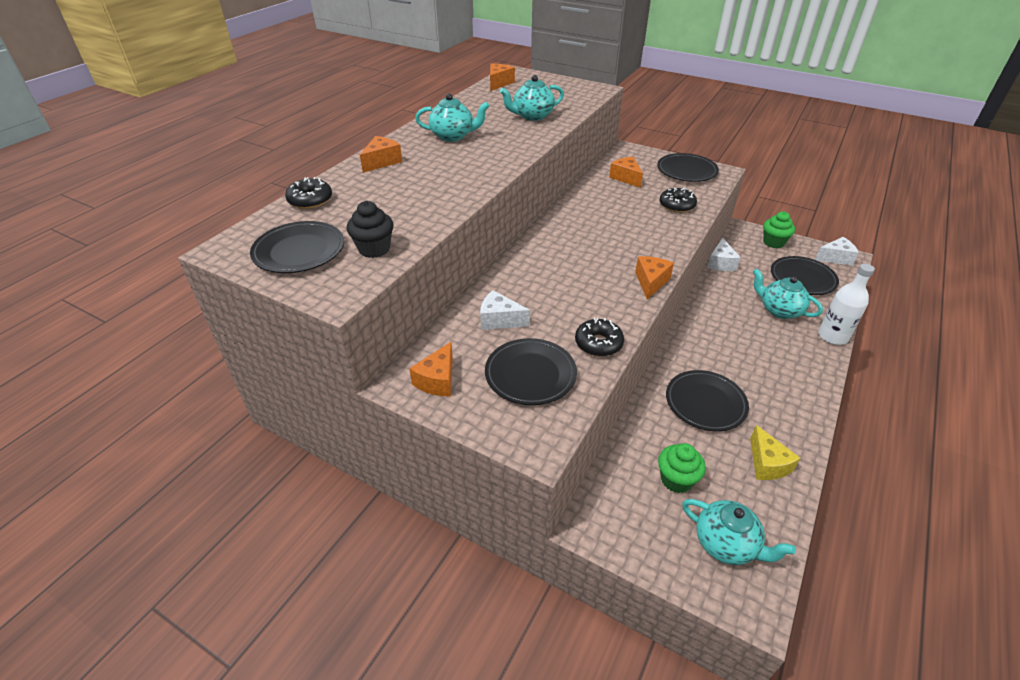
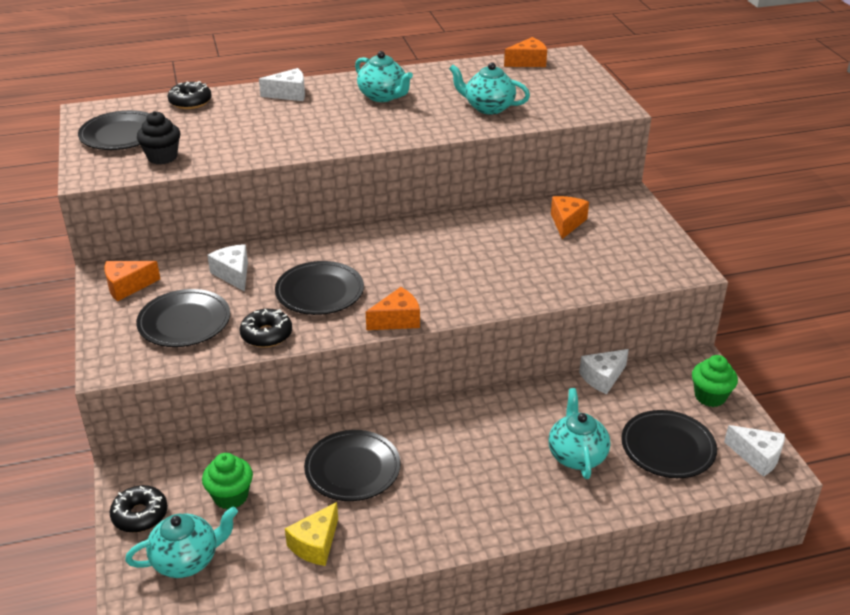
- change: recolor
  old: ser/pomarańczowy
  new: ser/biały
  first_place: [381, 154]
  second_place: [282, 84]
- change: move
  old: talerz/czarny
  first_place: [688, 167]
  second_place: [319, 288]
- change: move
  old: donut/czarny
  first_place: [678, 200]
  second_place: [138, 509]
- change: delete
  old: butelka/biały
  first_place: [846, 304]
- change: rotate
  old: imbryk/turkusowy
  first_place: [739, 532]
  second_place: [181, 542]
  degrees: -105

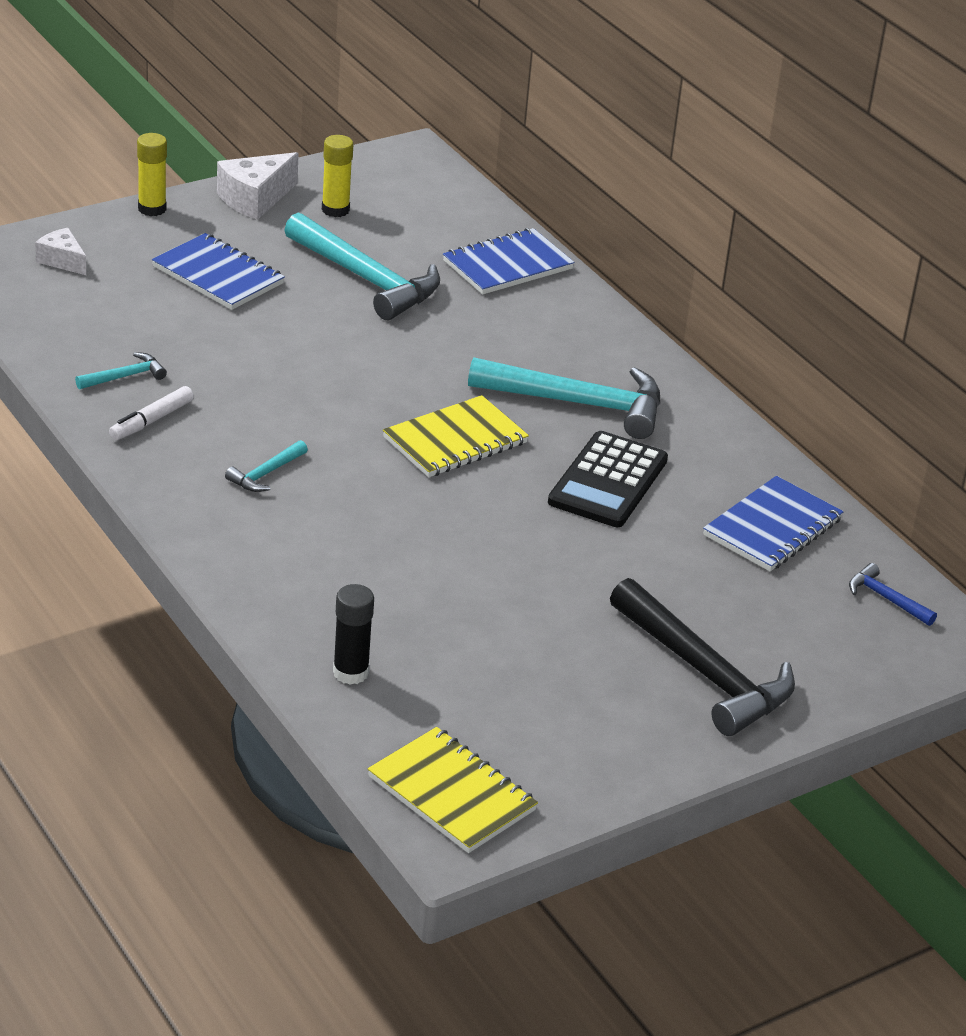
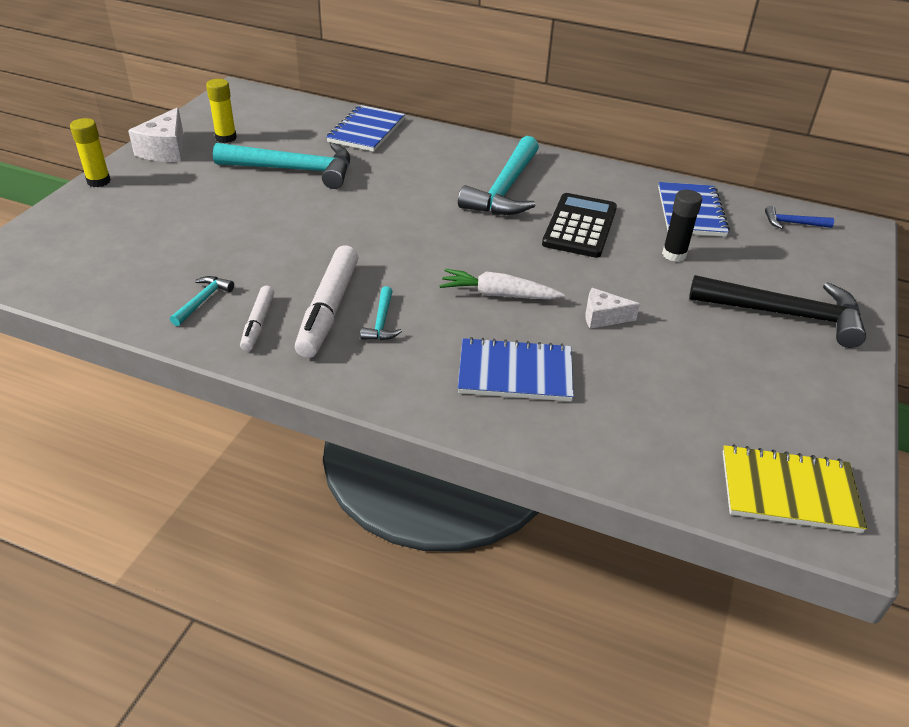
- change: move
  old: ser/biały
  first_place: [60, 251]
  second_place: [612, 308]
- change: move
  old: zeszyt/niebieski
  first_place: [218, 271]
  second_place: [516, 369]
- change: rotate
  old: młotek/turkusowy
  first_place: [564, 398]
  second_place: [498, 175]
  degrees: 135
- change: delete
  old: zeszyt/żółty
  first_place: [456, 436]
- change: rotate
  old: kalkulator/czarny
  first_place: [608, 479]
  second_place: [579, 225]
  degrees: -150
- change: move
  old: klej w sztyfcie/czarny
  first_place: [353, 634]
  second_place: [682, 226]
- change: insert
  new: flamaster/biały
  second_place: [327, 301]
- change: insert
  new: marchewka/biały
  second_place: [502, 284]

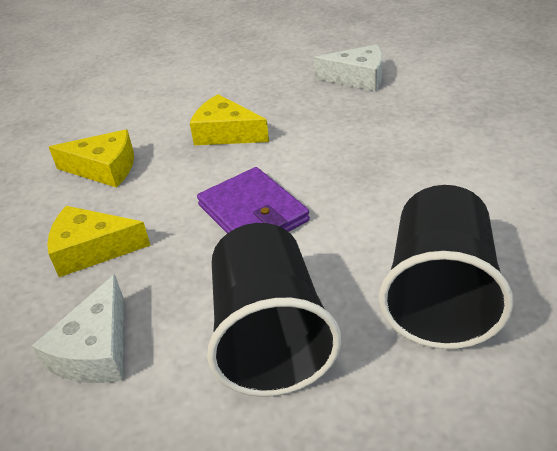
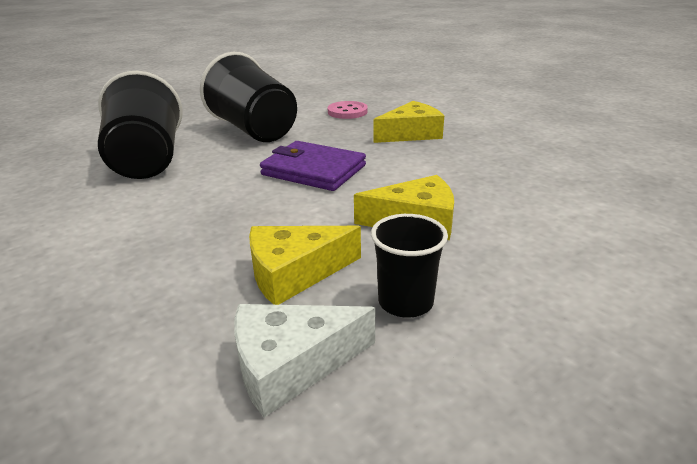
- change: move
  old: ser/żółty
  first_place: [91, 158]
  second_place: [305, 265]
- change: replace
  old: ser/biały
  new: guzik/różowy
  first_place: [78, 328]
  second_place: [348, 110]
- change: insert
  new: szklanka/czarny
  second_place: [409, 266]

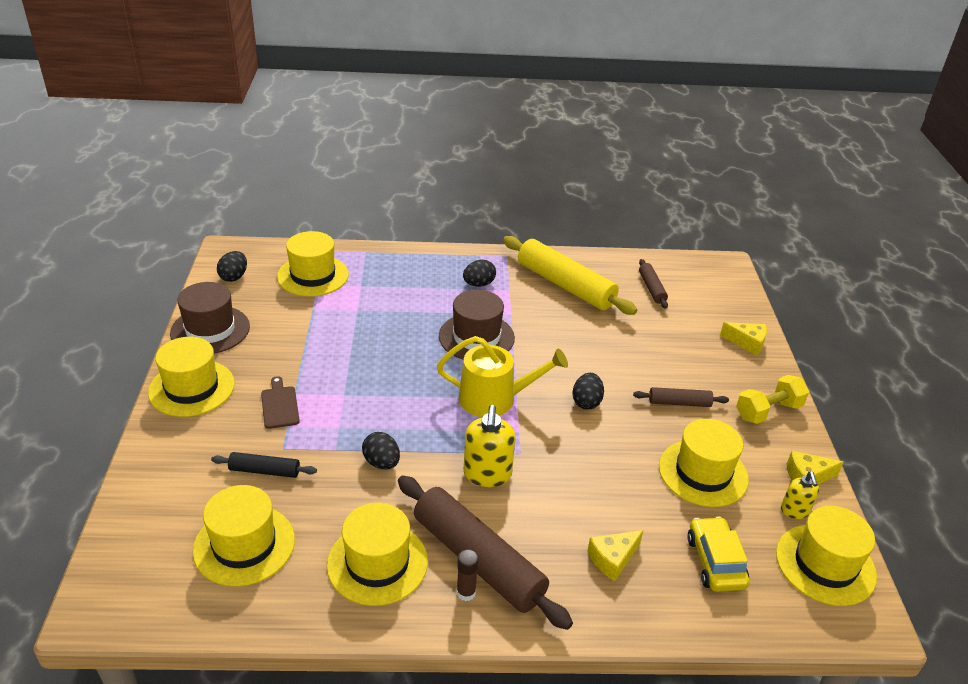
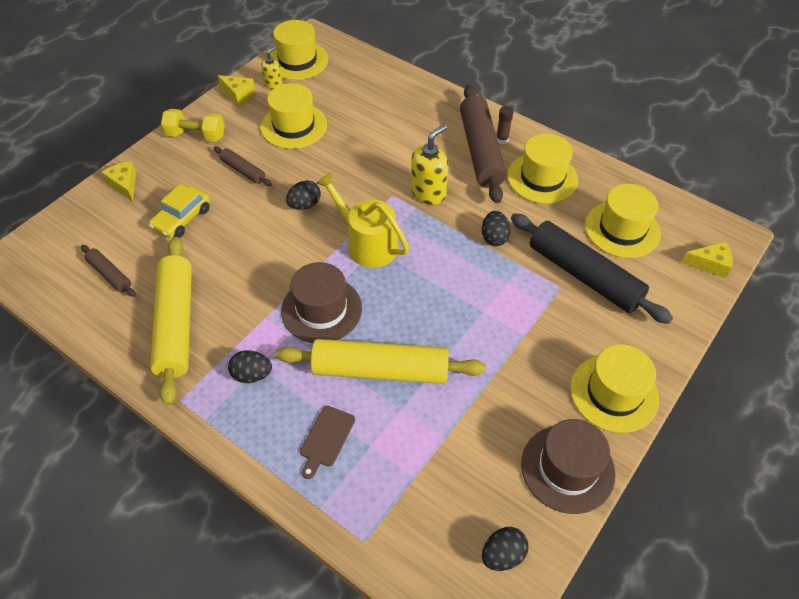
- change: delete
  old: kapelusz/żółty
  first_place: [313, 264]
- change: rotate
  old: wałek do ciasta/brązowy
  first_place: [653, 284]
  second_place: [108, 271]
  degrees: -75
- change: move
  old: deska do krojenia/brązowy
  first_place: [280, 402]
  second_place: [327, 442]
- change: resize
  old: wałek do ciasta/czarny
  first_place: [264, 465]
  second_place: [592, 268]
  factor: 2.08
- change: move
  old: samochód/żółty
  first_place: [718, 554]
  second_place: [179, 211]
- change: move
  old: ser/żółty
  first_place: [616, 555]
  second_place: [707, 260]
- change: insert
  new: wałek do ciasta/żółty
  second_place: [381, 361]

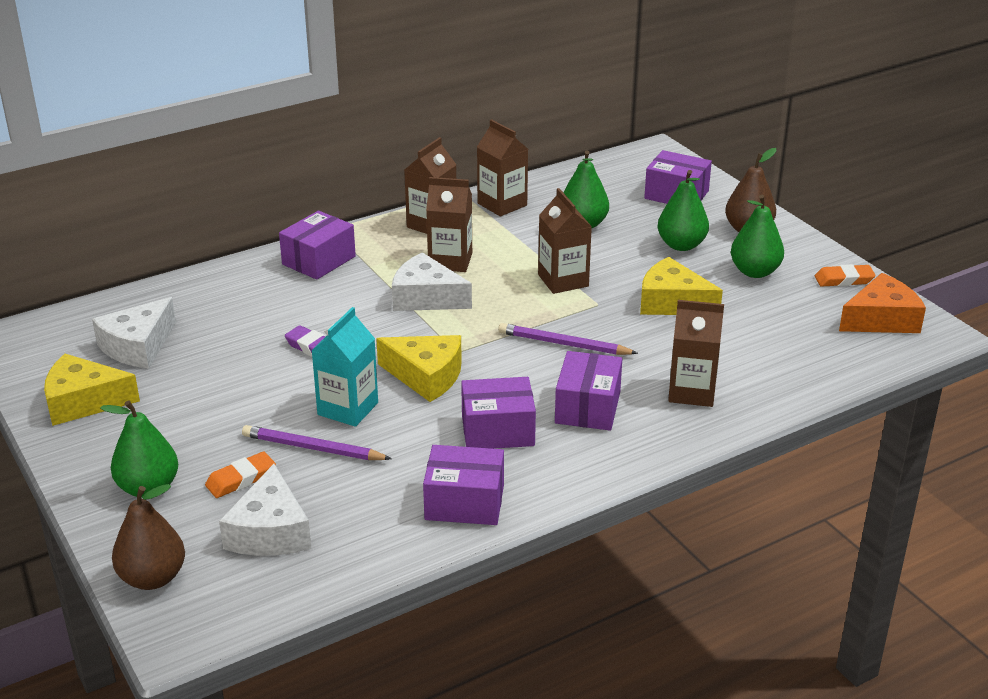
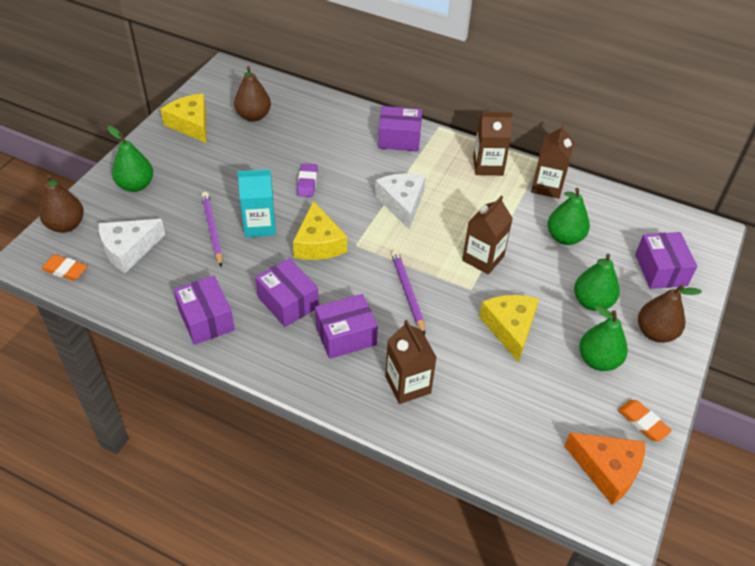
- change: delete
  old: karton mleka/brązowy
  first_place: [449, 224]
- change: replace
  old: ser/biały
  new: gruszka/brązowy
  first_place: [134, 333]
  second_place: [252, 94]
- change: move
  old: gumka do mazania/pomarańczowy
  first_place: [240, 474]
  second_place: [64, 268]

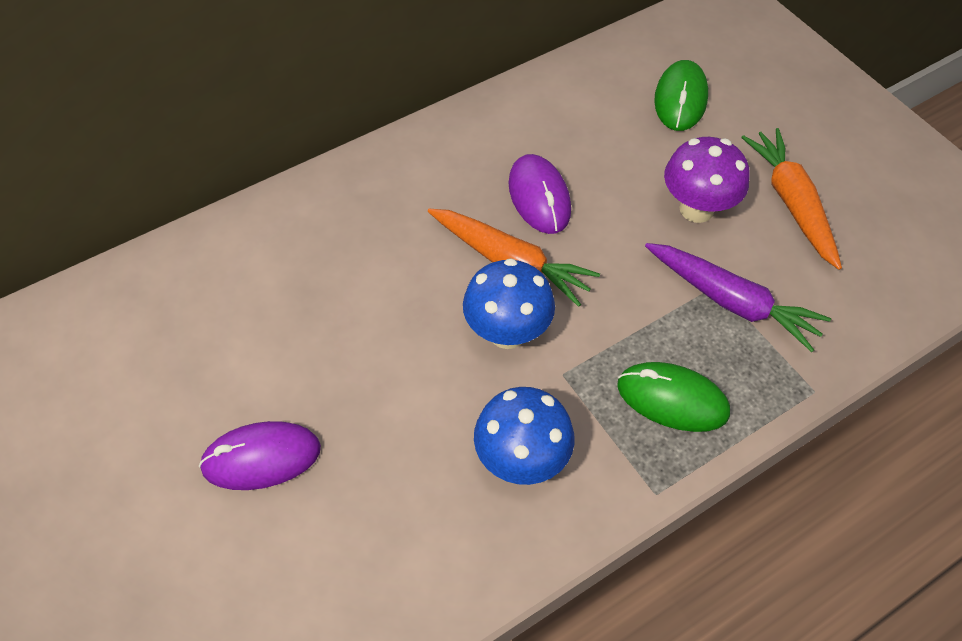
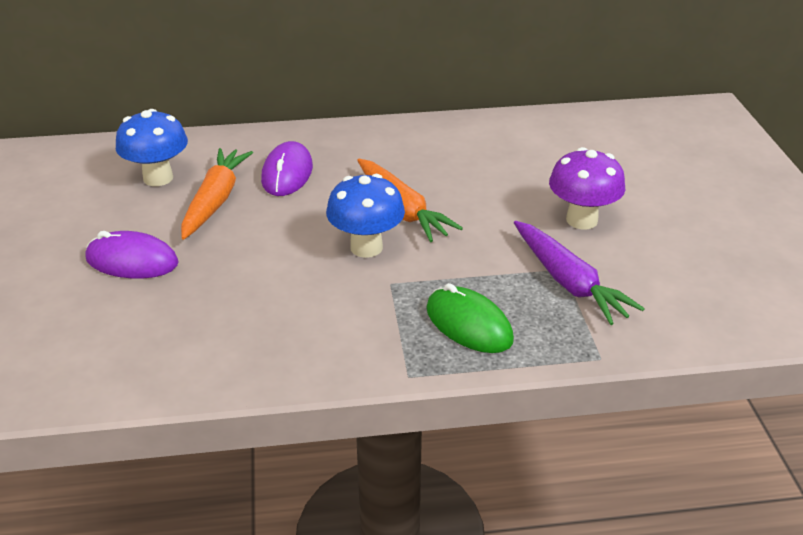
- change: delete
  old: myszka/zielony
  first_place: [681, 95]
- change: move
  old: marchewka/pomarańczowy
  first_place: [791, 199]
  second_place: [217, 194]
- change: move
  old: myszka/fioletowy
  first_place: [539, 194]
  second_place: [287, 168]
- change: move
  old: grzyb/niebieski
  first_place: [524, 436]
  second_place: [152, 147]

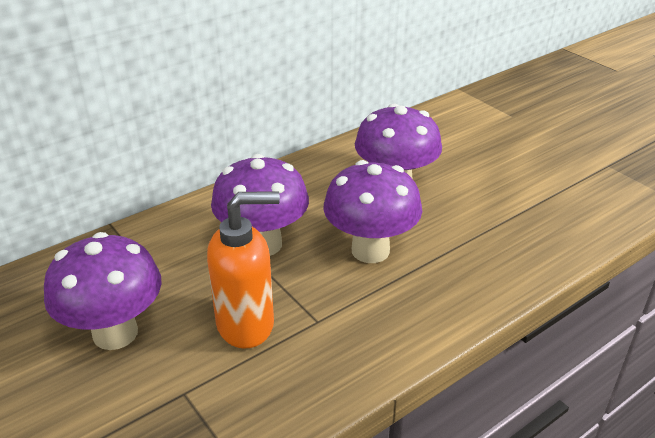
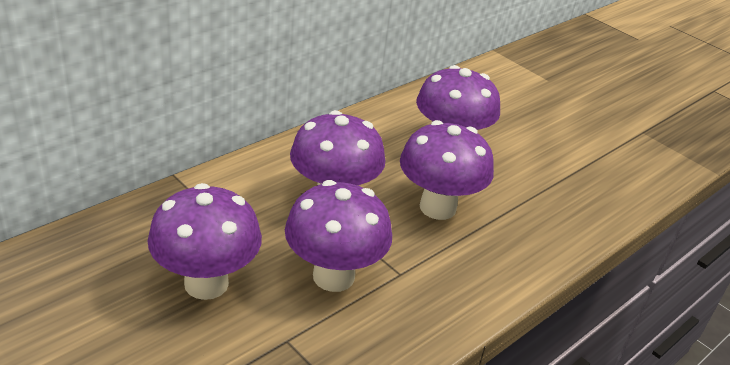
- change: replace
  old: dozownik mydła/pomarańczowy
  new: grzyb/fioletowy
  first_place: [243, 270]
  second_place: [338, 236]

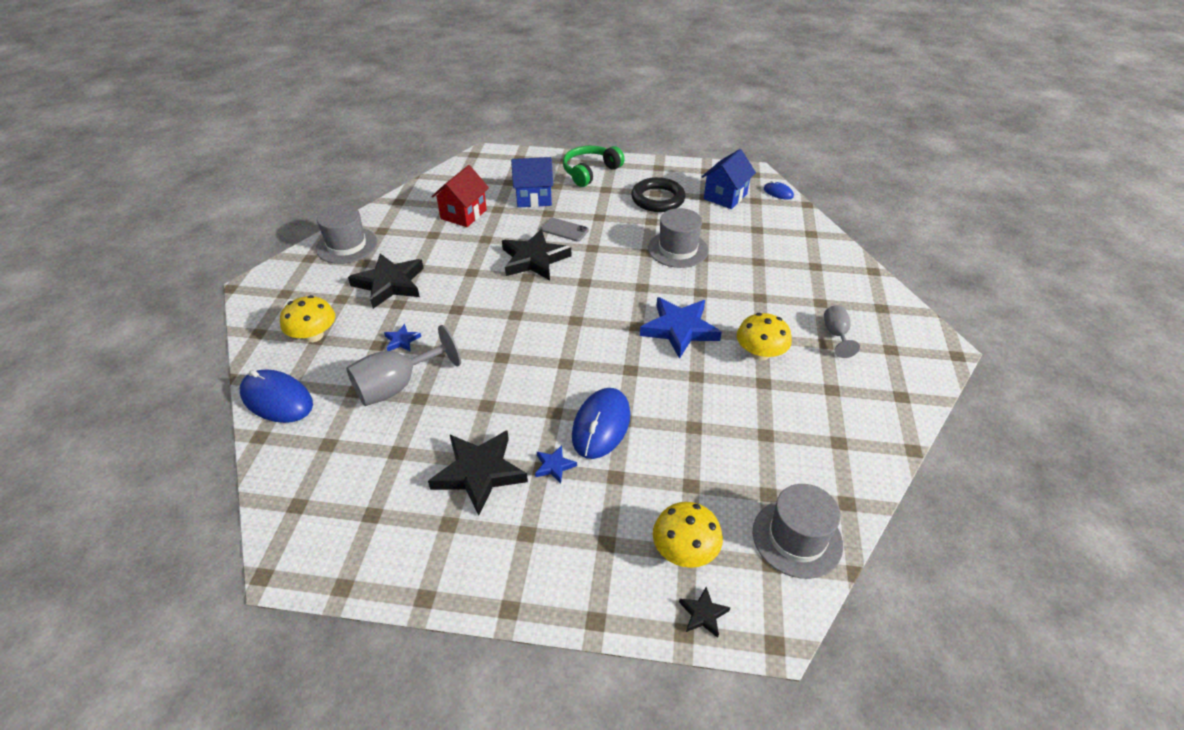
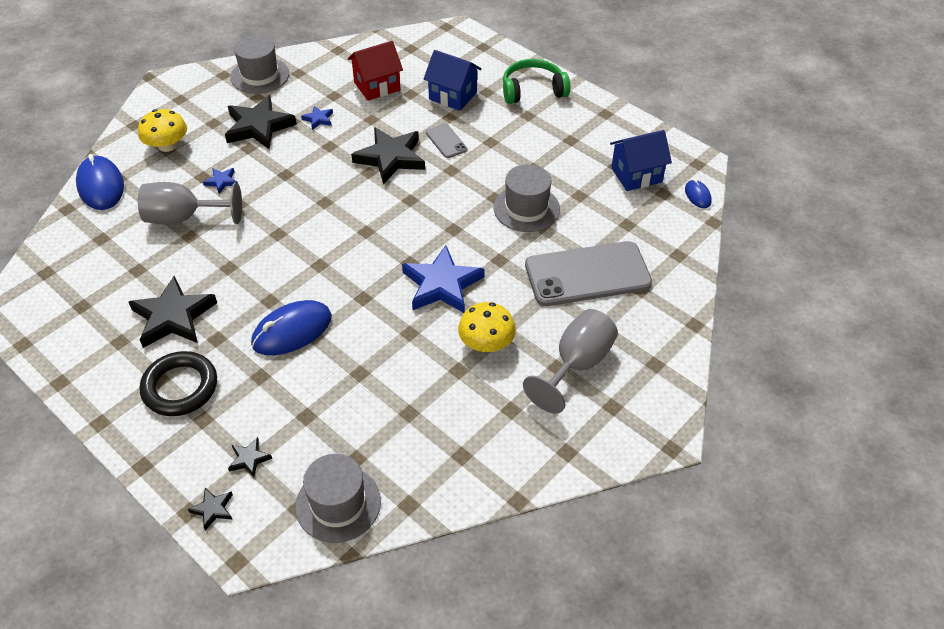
- change: move
  old: pierścień/czarny
  first_place: [658, 194]
  second_place: [178, 383]
- change: resize
  old: kielich/szary
  first_place: [842, 331]
  second_place: [570, 361]
  factor: 1.79
- change: move
  old: gwiazda/niebieski
  first_place: [556, 464]
  second_place: [317, 118]
- change: replace
  old: grzyb/żółty
  new: gwiazda/czarny
  first_place: [688, 535]
  second_place: [250, 457]
- change: insert
  new: telefon/szary
  second_place: [588, 273]

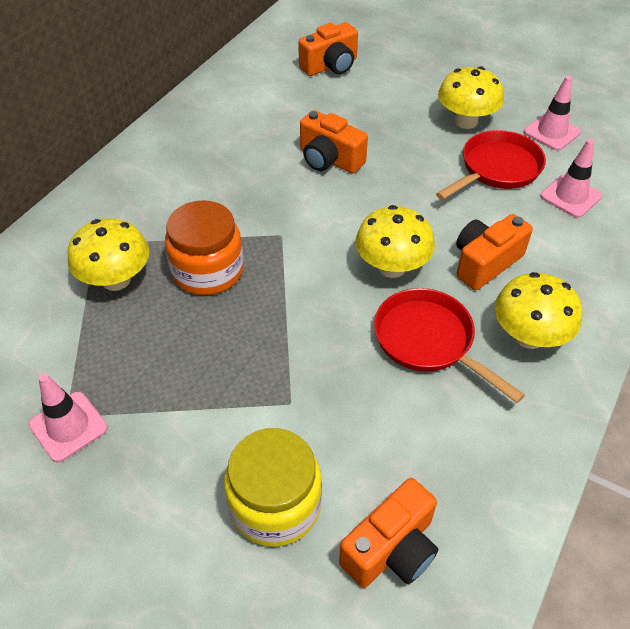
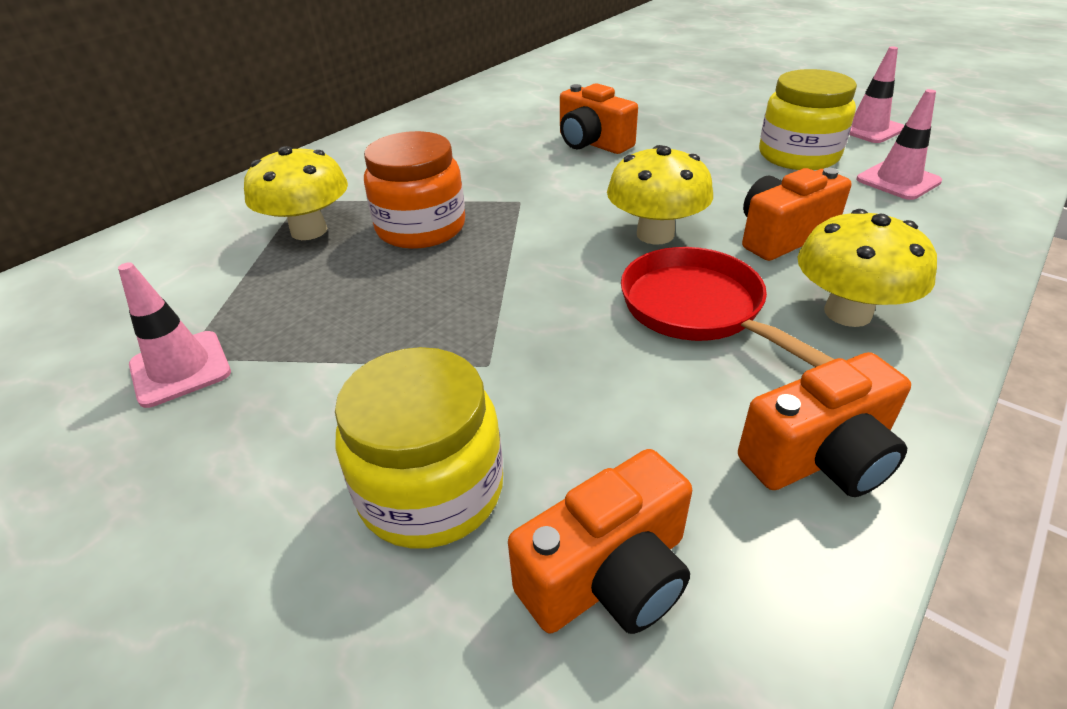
- change: move
  old: aparat fotograficzny/pomarańczowy
  first_place: [328, 49]
  second_place: [824, 424]
- change: delete
  old: grzyb/żółty
  first_place: [471, 97]
- change: replace
  old: patelnia/czerwony
  new: słoik/żółty
  first_place: [491, 165]
  second_place: [808, 119]

